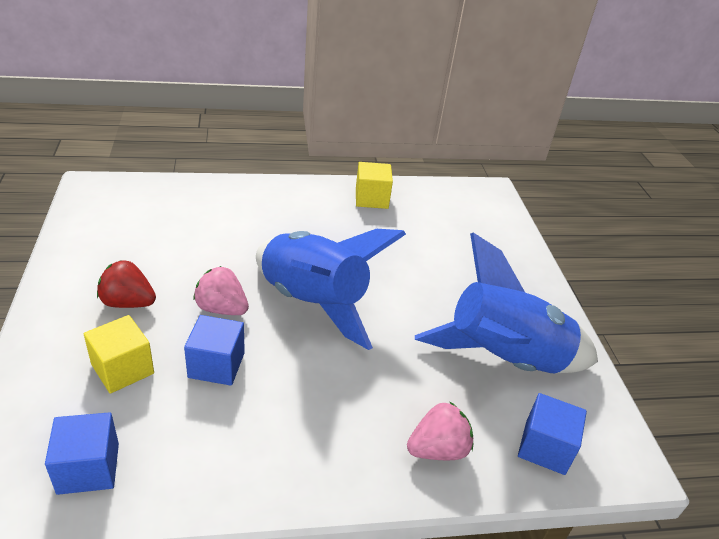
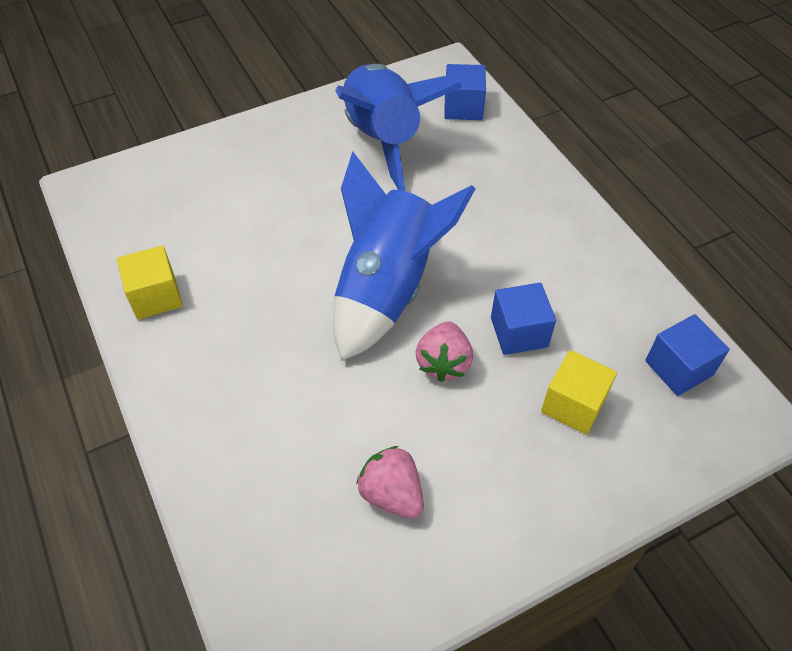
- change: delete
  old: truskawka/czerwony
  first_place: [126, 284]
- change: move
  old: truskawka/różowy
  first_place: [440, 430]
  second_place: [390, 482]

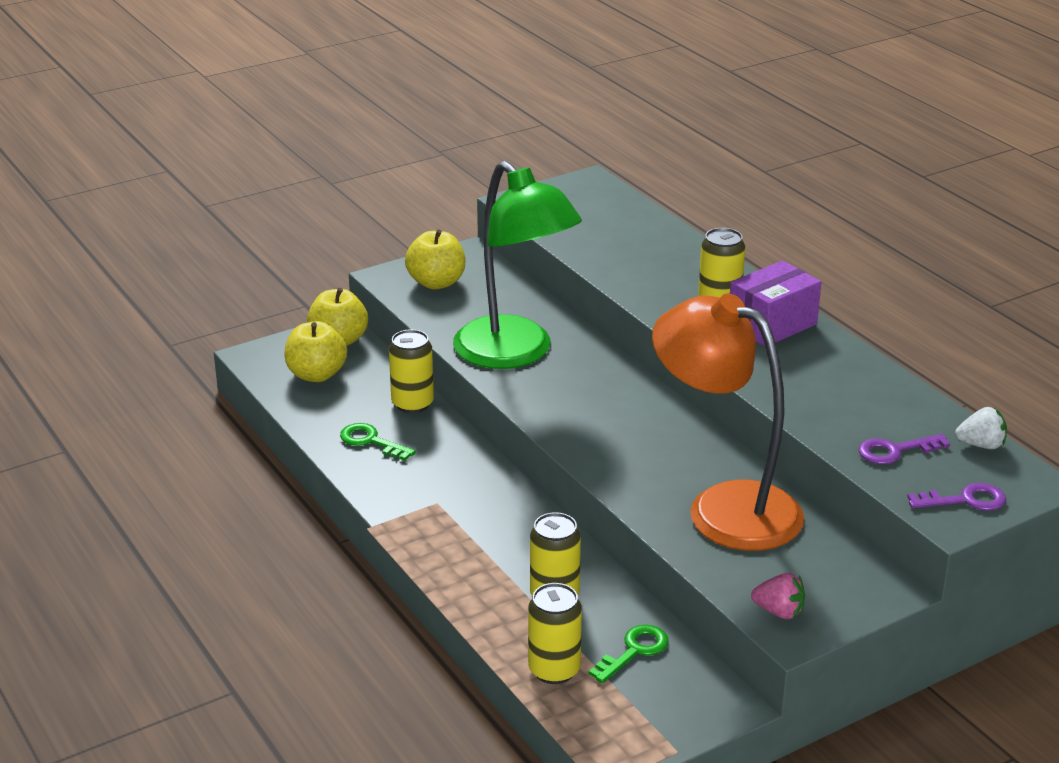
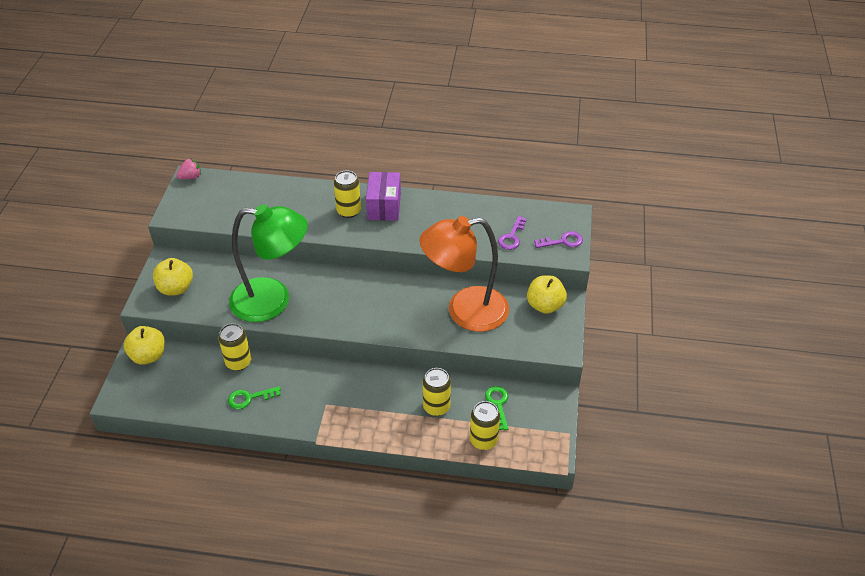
- change: move
  old: jabłko/żółty
  first_place: [315, 351]
  second_place: [547, 294]
- change: delete
  old: truskawka/biały
  first_place: [981, 428]
- change: rotate
  old: klucz/fioletowy
  first_place: [956, 497]
  second_place: [558, 239]
  degrees: 45
- change: move
  old: truskawka/różowy
  first_place: [778, 596]
  second_place: [188, 168]

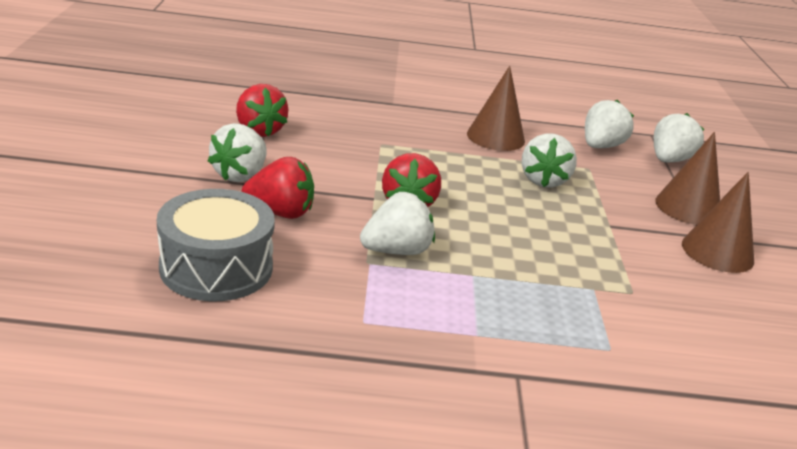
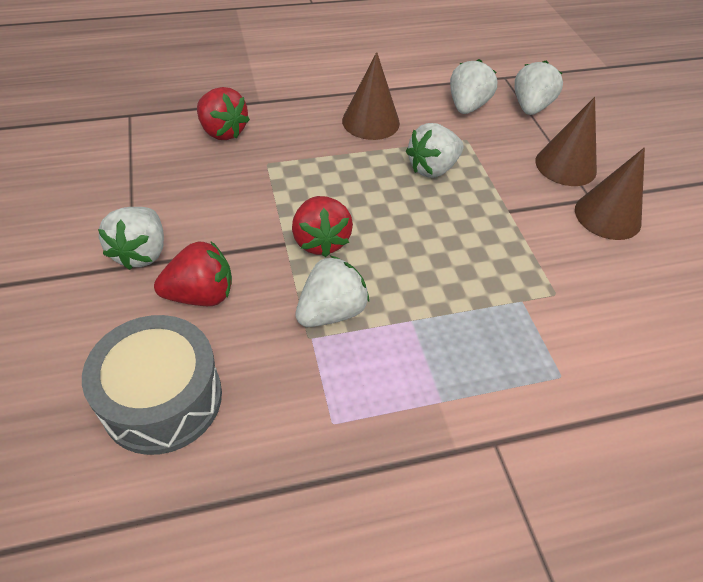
- change: move
  old: truskawka/czerwony
  first_place: [262, 110]
  second_place: [223, 113]
- change: rotate
  old: truskawka/biały
  first_place: [549, 160]
  second_place: [435, 150]
  degrees: 60

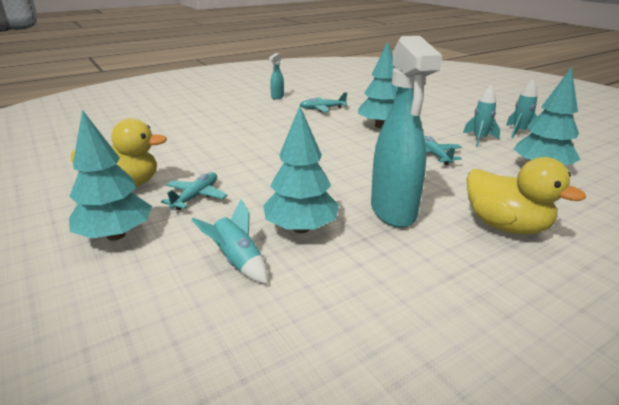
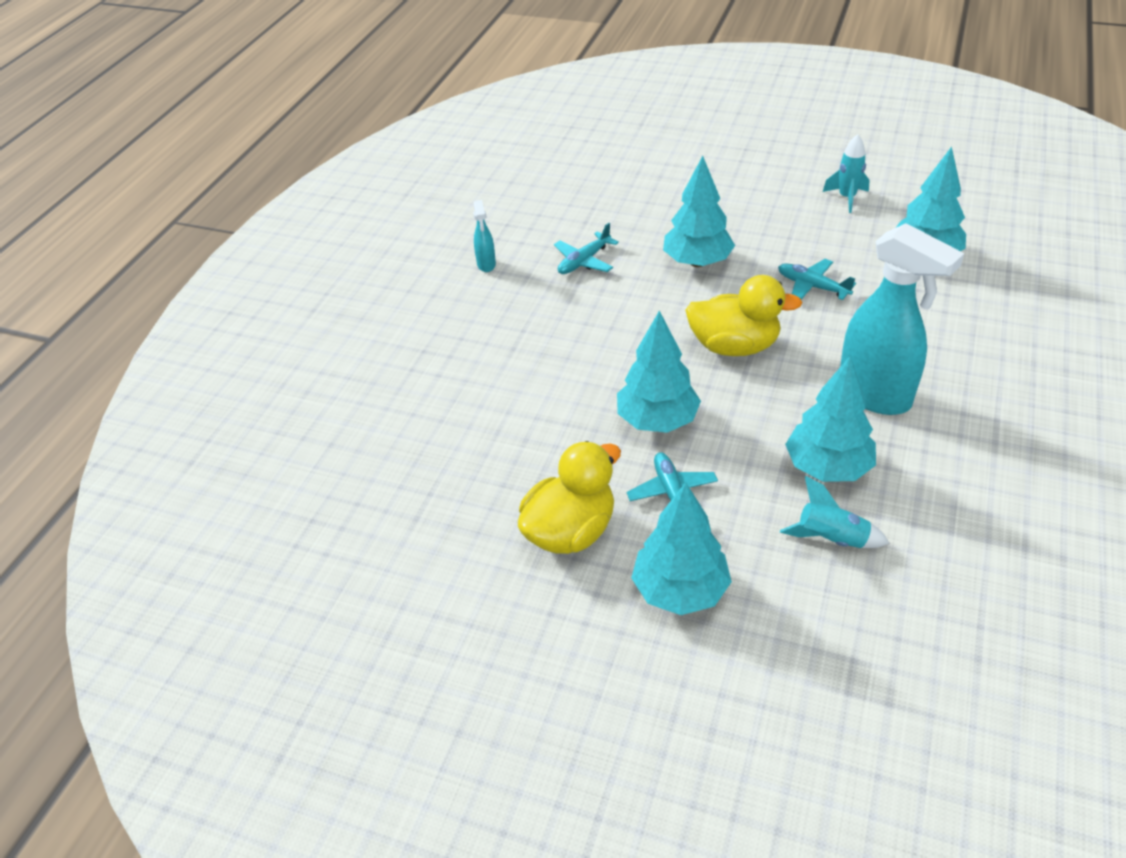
- change: delete
  old: rakieta/turkusowy
  first_place: [481, 116]
- change: move
  old: kaczka/żółty
  first_place: [526, 195]
  second_place: [744, 315]
- change: insert
  new: drzewko/turkusowy
  second_place: [659, 372]

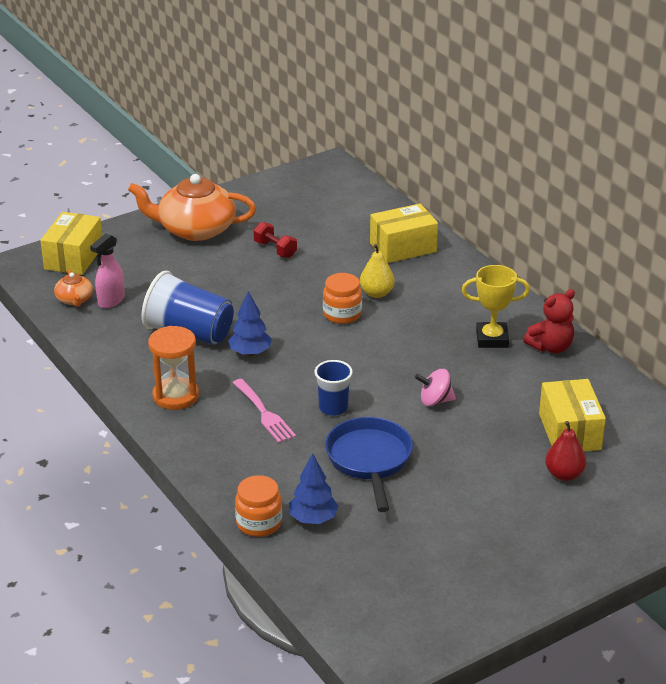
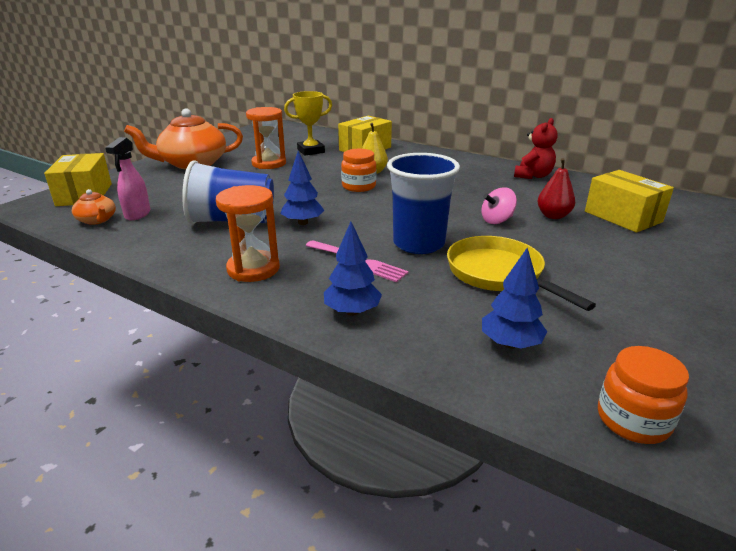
- change: replace
  old: hantel/czerwony
  new: klepsydra/pomarańczowy
  first_place: [275, 240]
  second_place: [266, 138]
- change: move
  old: puchar/żółty
  first_place: [496, 306]
  second_place: [308, 123]
- change: resize
  old: szklanka/niebieski
  first_place: [333, 388]
  second_place: [423, 203]
  factor: 1.74
- change: recolor
  old: patelnia/niebieski
  new: patelnia/żółty
  first_place: [369, 464]
  second_place: [521, 273]
- change: move
  old: gruszka/czerwony
  first_place: [565, 451]
  second_place: [556, 188]
- change: move
  old: słoik/pomarańczowy
  first_place: [258, 506]
  second_place: [643, 395]
- change: insert
  new: drzewko/niebieski
  second_place: [353, 269]

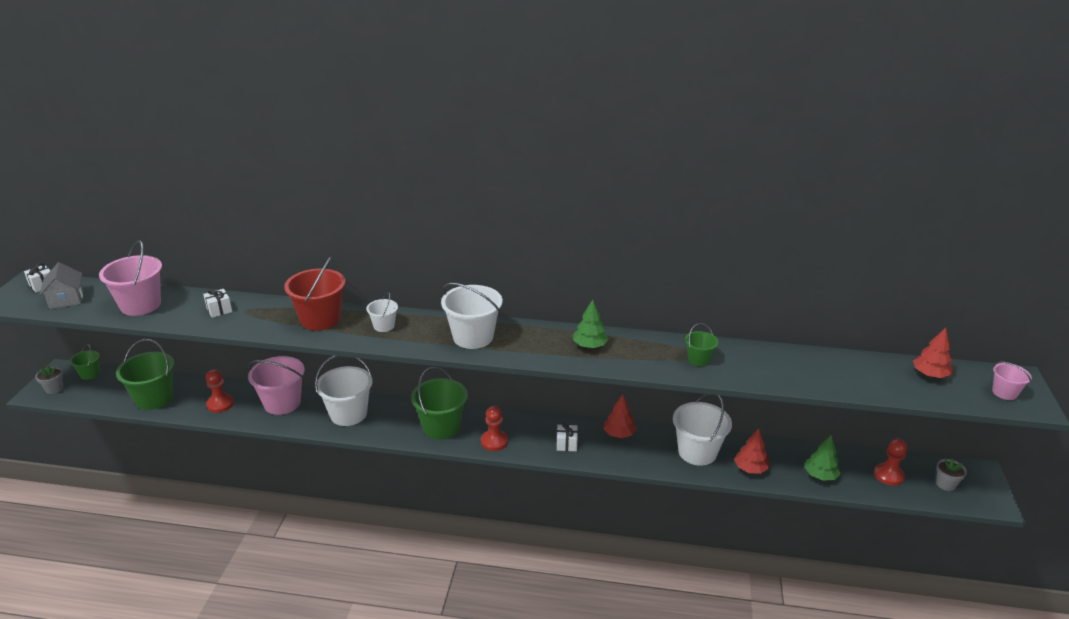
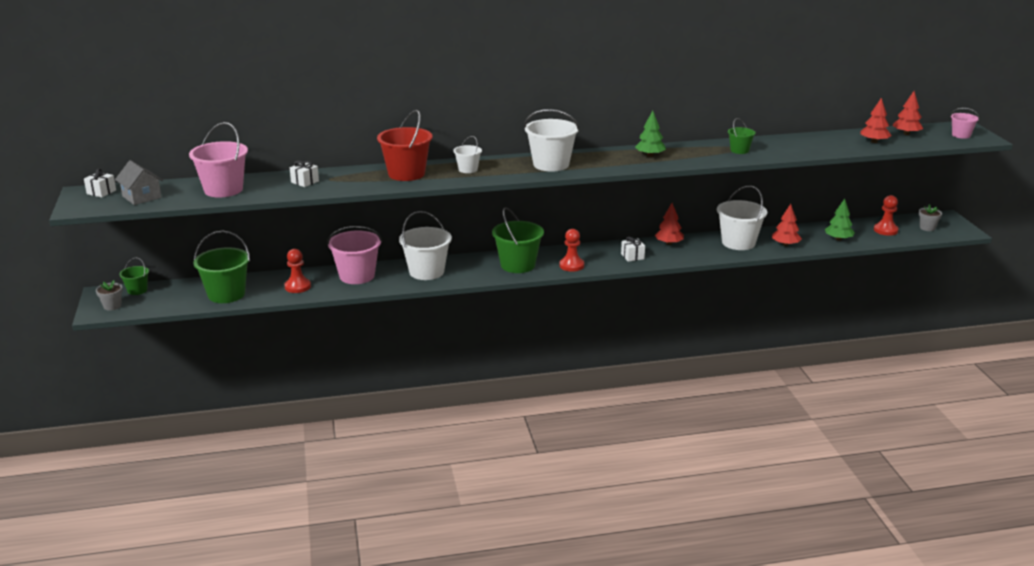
- change: insert
  new: drzewko/czerwony
  second_place: [876, 120]

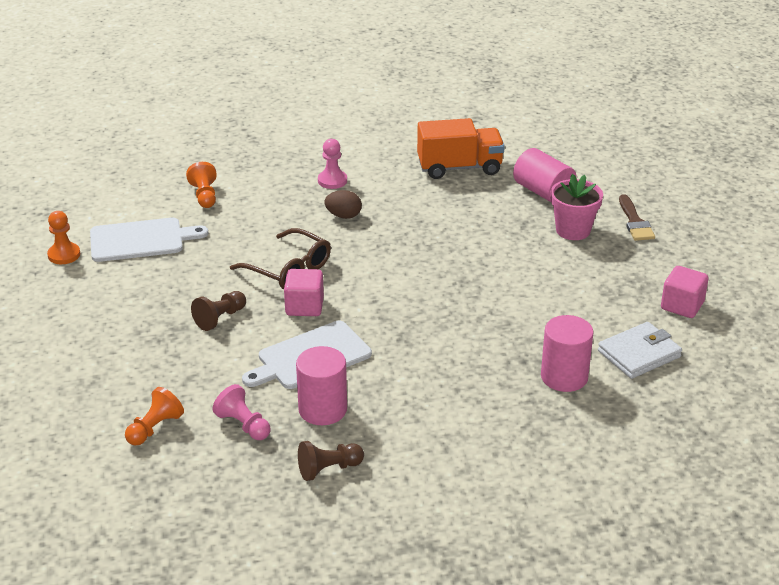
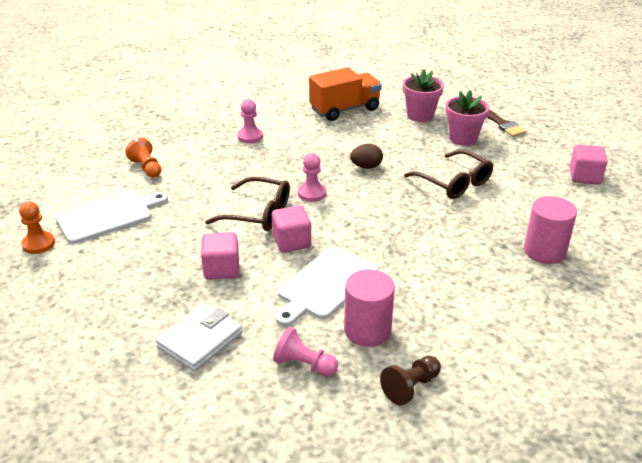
- change: replace
  old: walec/różowy
  new: doniczka/różowy
  first_place: [545, 175]
  second_place: [423, 95]
- change: move
  old: jajko/brązowy
  first_place: [343, 204]
  second_place: [366, 156]
- change: replace
  old: pionek/brązowy
  new: sześcian/różowy
  first_place: [218, 311]
  second_place: [220, 256]
- change: move
  old: portfel/biały
  first_place: [640, 350]
  second_place: [198, 338]
- change: delete
  old: pionek/pomarańczowy
  first_place: [154, 416]
- change: insert
  new: okulary/brązowy
  second_place: [448, 174]
- change: insert
  new: pionek/różowy
  second_place: [312, 177]

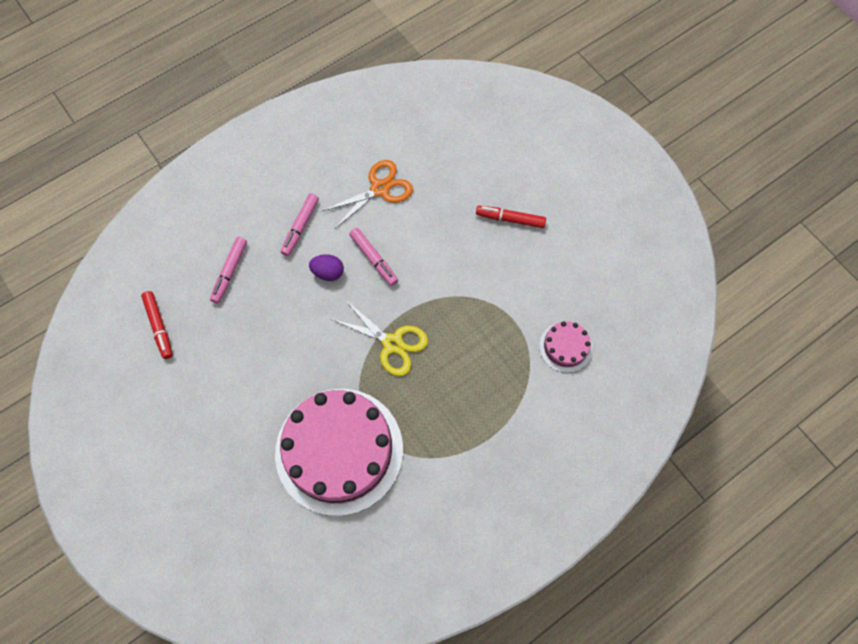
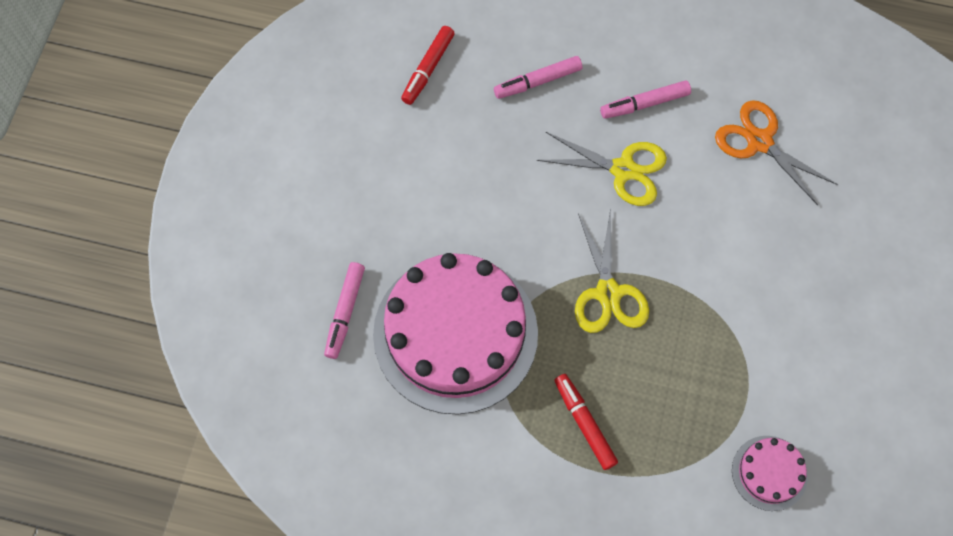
- change: rotate
  old: nożyczki/pomarańczowy
  first_place: [368, 194]
  second_place: [776, 152]
  degrees: -150
- change: move
  old: flamaster/czerwony
  first_place: [511, 217]
  second_place: [586, 422]
- change: move
  old: flamaster/różowy
  first_place: [373, 257]
  second_place: [344, 310]
- change: replace
  old: jajko/fioletowy
  new: nożyczki/żółty
  first_place: [326, 267]
  second_place: [602, 169]

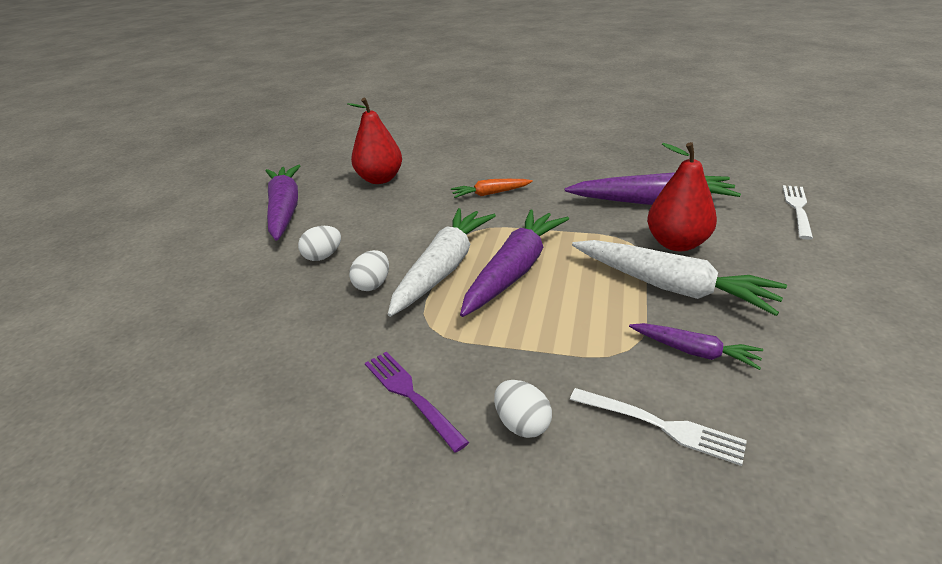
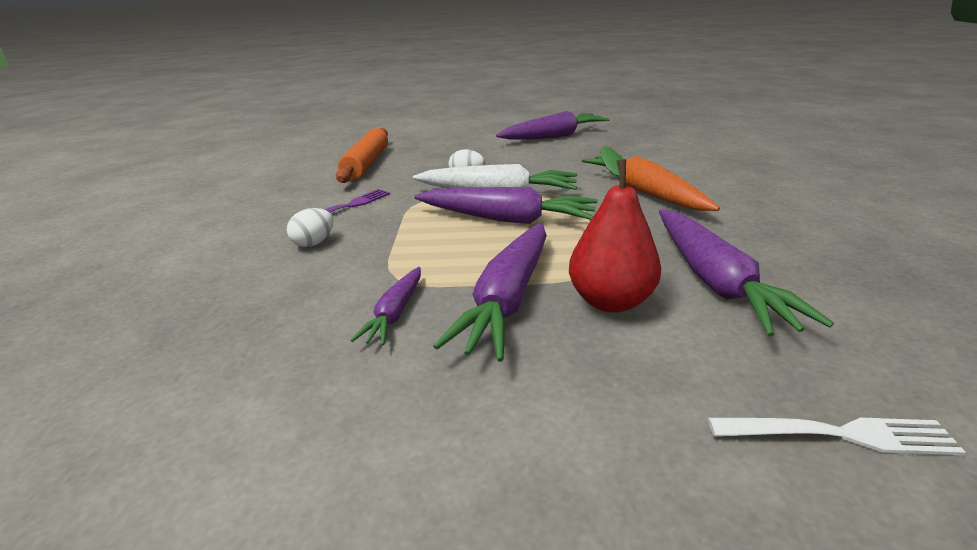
- change: delete
  old: gruszka/czerwony
  first_place: [374, 141]
- change: resize
  old: marchewka/pomarańczowy
  first_place: [492, 188]
  second_place: [651, 183]
  factor: 1.89
- change: delete
  old: jajko/biały
  first_place: [319, 243]
- change: recolor
  old: marchewka/biały
  new: marchewka/fioletowy
  first_place: [679, 278]
  second_place: [490, 292]
- change: delete
  old: widelec/biały
  first_place: [658, 427]
- change: insert
  new: wałek do ciasta/pomarańczowy
  second_place: [362, 155]

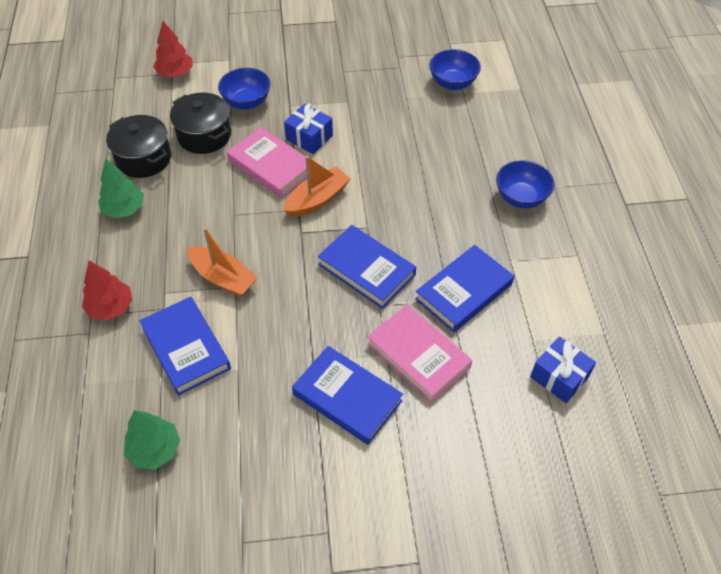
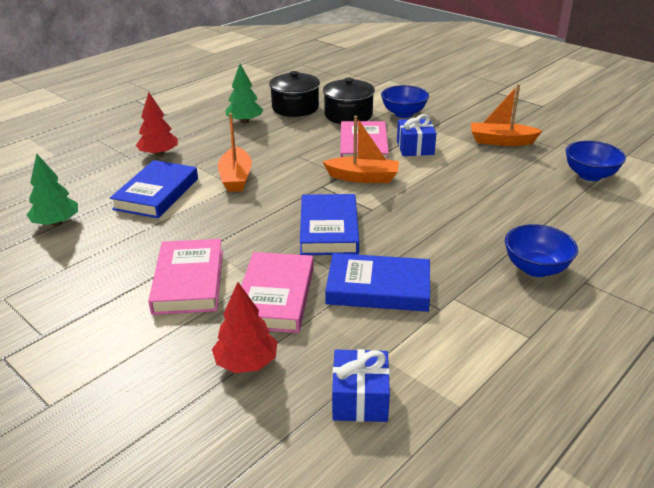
- change: move
  old: drzewko/czerwony
  first_place: [173, 49]
  second_place: [244, 327]
- change: recolor
  old: książka/niebieski
  new: książka/różowy
  first_place: [347, 395]
  second_place: [185, 277]
- change: insert
  new: łódka/pomarańczowy
  second_place: [506, 115]

